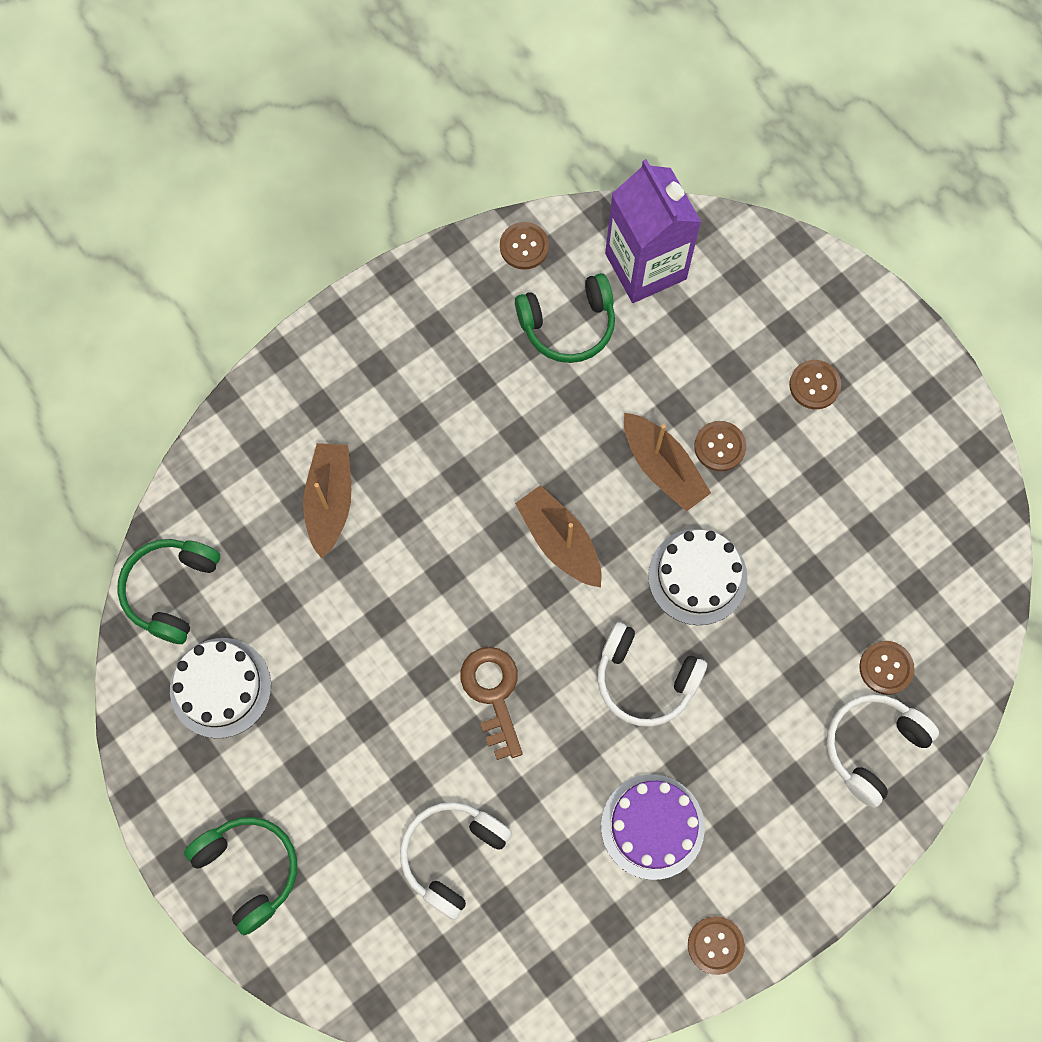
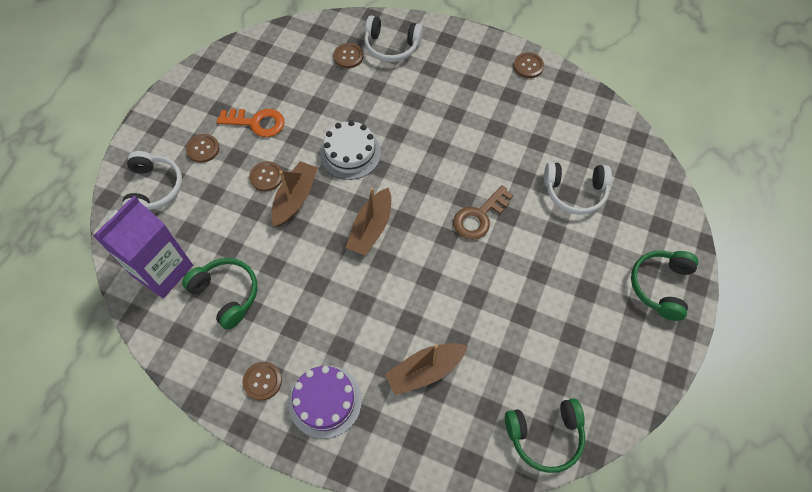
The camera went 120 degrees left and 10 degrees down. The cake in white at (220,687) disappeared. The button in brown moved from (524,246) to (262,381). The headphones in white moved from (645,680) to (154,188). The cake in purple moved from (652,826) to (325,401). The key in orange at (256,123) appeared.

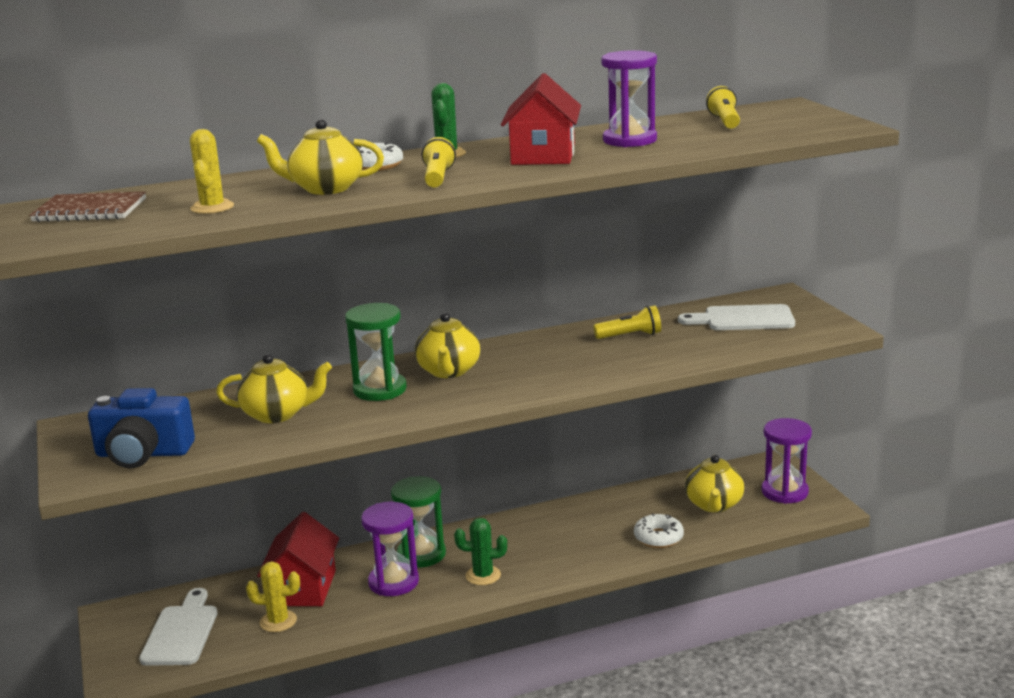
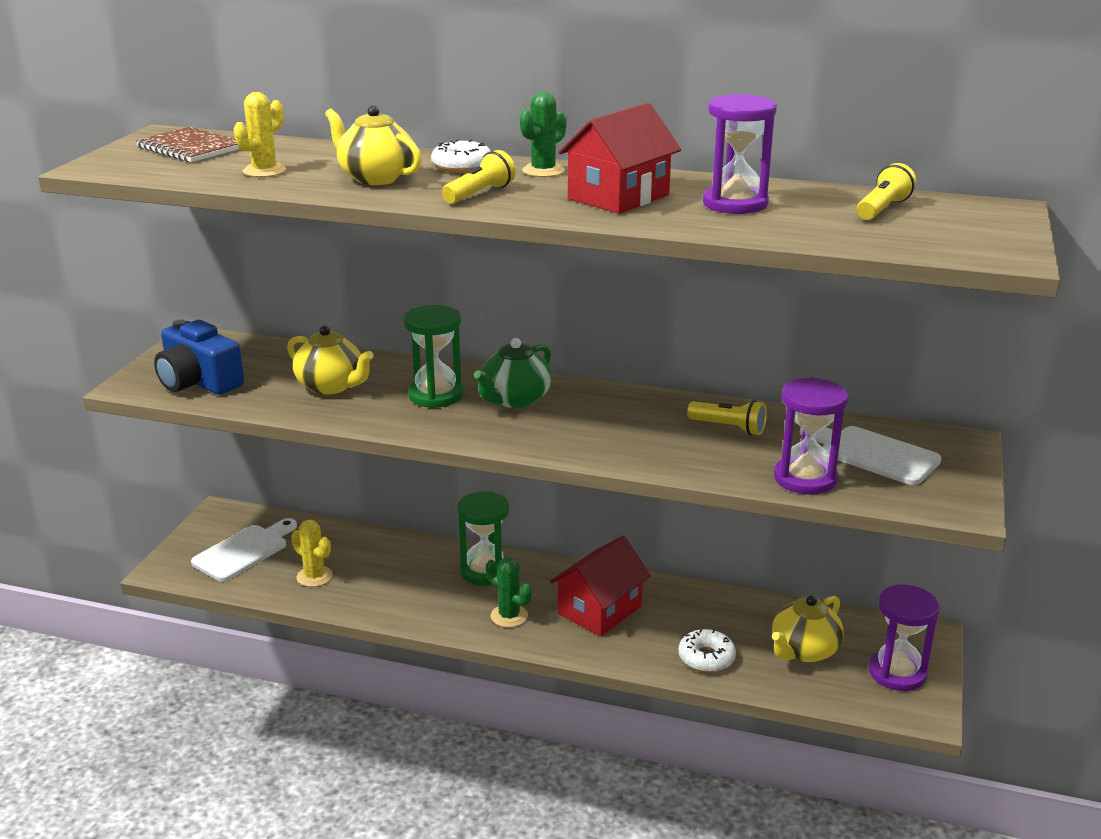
The camera went 35 degrees right and 5 degrees up. The house in red moved from (303,588) to (599,610). The hourglass in purple moved from (393,582) to (805,478). The teapot in yellow at (449,371) became the teapot in green at (515,400).

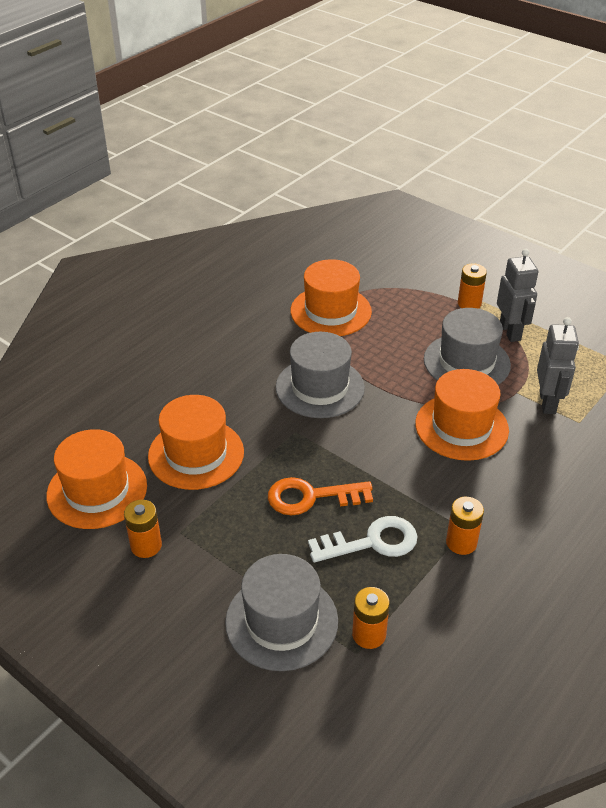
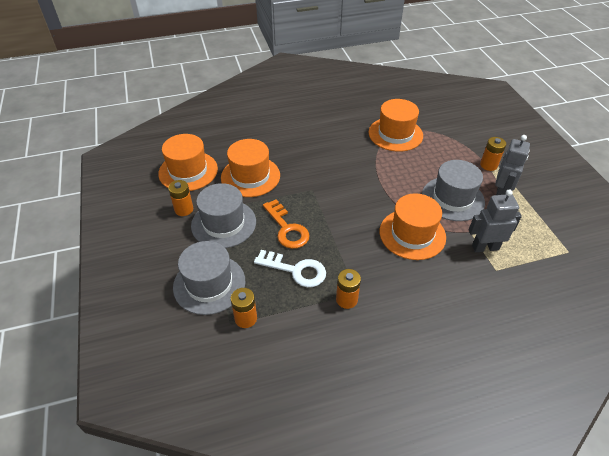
The camera went 35 degrees right and 5 degrees up. The key in orange at (311,497) turned 150 degrees counterclockwise. The hat in grey moved from (320,387) to (223,223). The robot in grey at (548,402) turned 135 degrees counterclockwise.

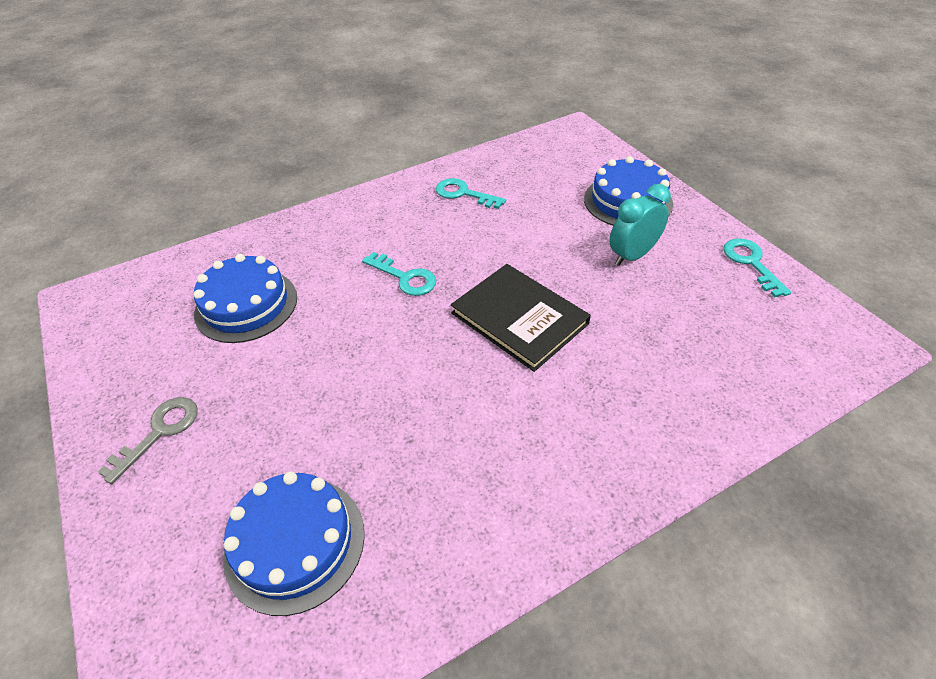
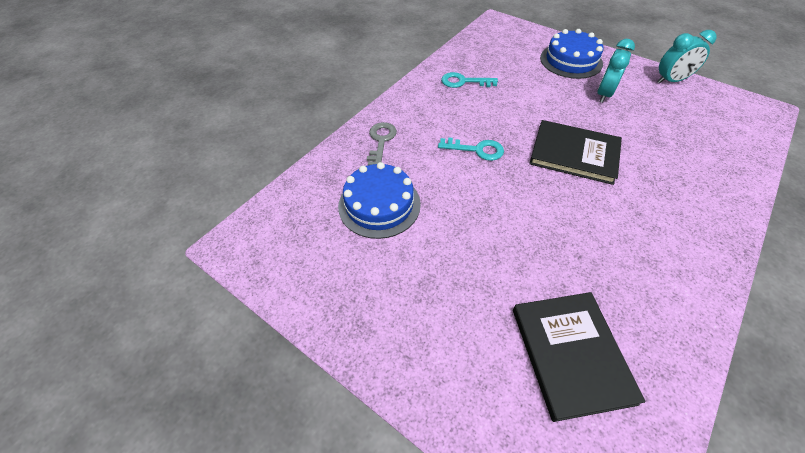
The camera went 25 degrees left and 5 degrees up. The key in grey moved from (159,432) to (381,141). The cake in blue at (295,543) was replaced by the book in black at (570,354). The key in turquoise at (751,263) was replaced by the clock in turquoise at (671,81).

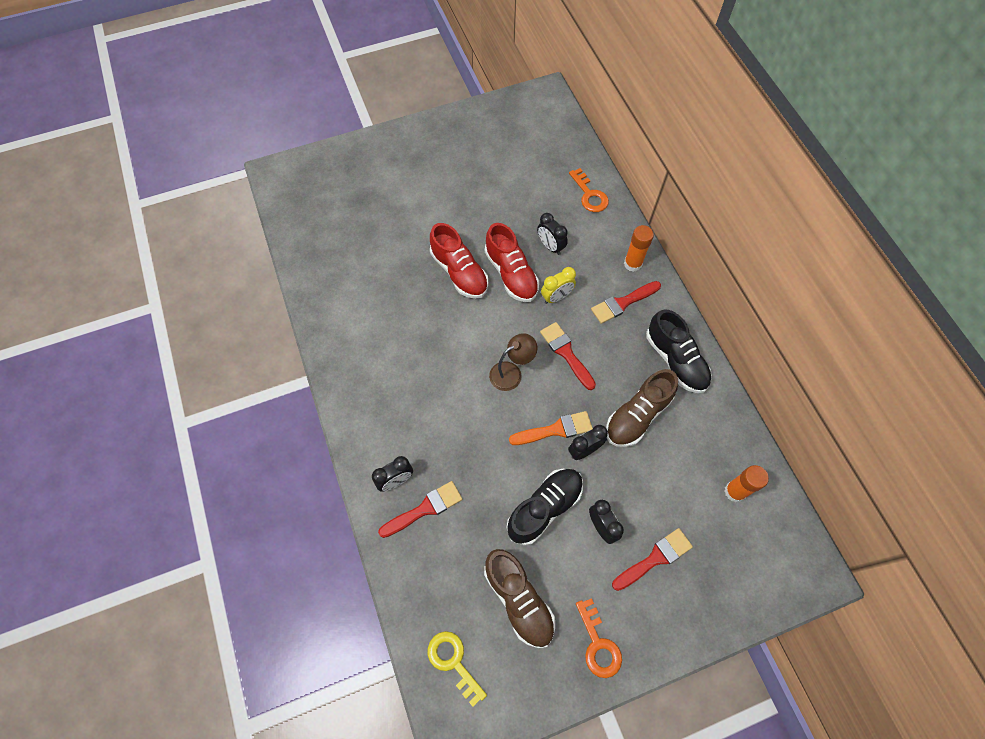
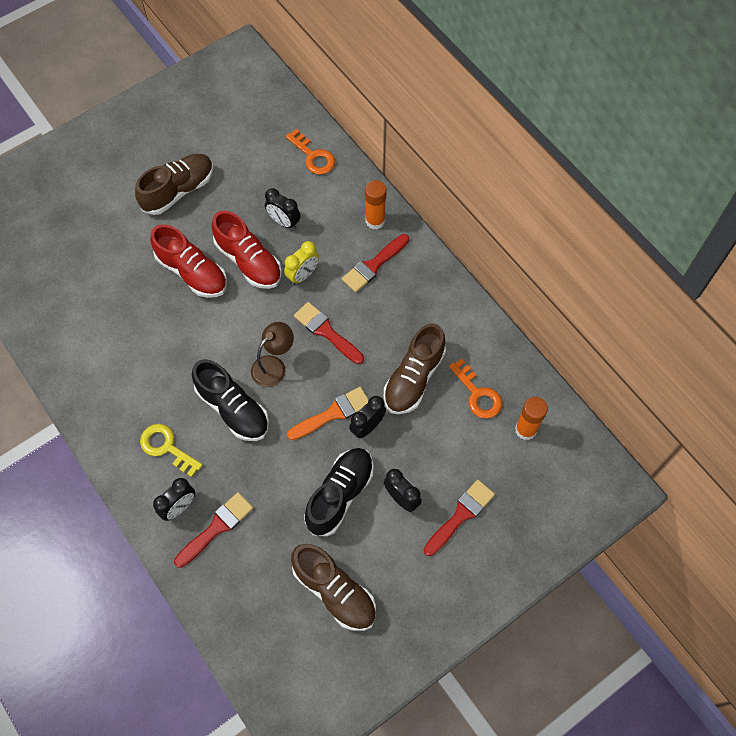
The camera went 15 degrees left and 0 degrees up. The key in yellow moved from (453,662) to (166,447). The key in orange moved from (598,644) to (478,394). The shoe in black moved from (675,360) to (233,409). The shoe in brown at (178,191) appeared.

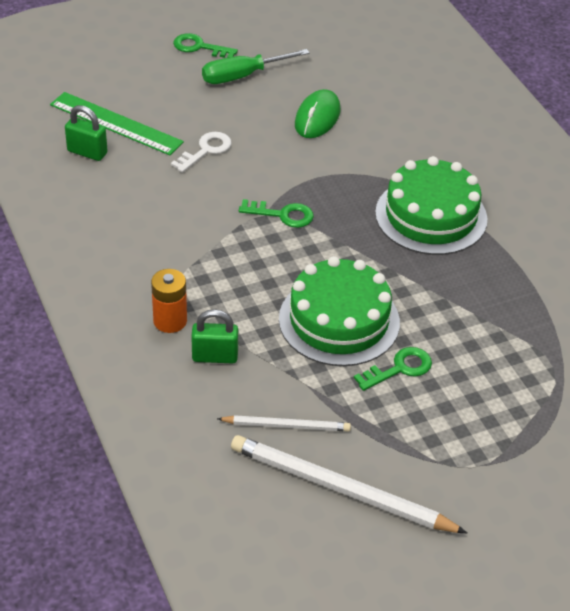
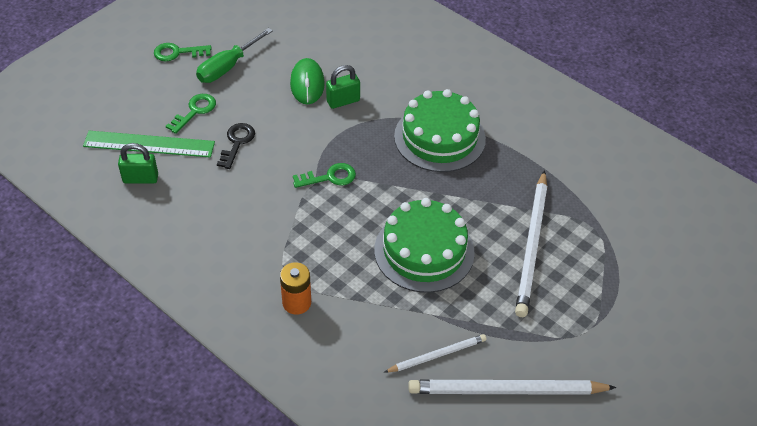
The camera went 25 degrees left and 5 degrees up. The key in white at (206,150) became the key in black at (237,143). The padlock in green moved from (215,356) to (343,101). The key in green moved from (399,368) to (195,111). The pencil in white at (532,245) appeared.

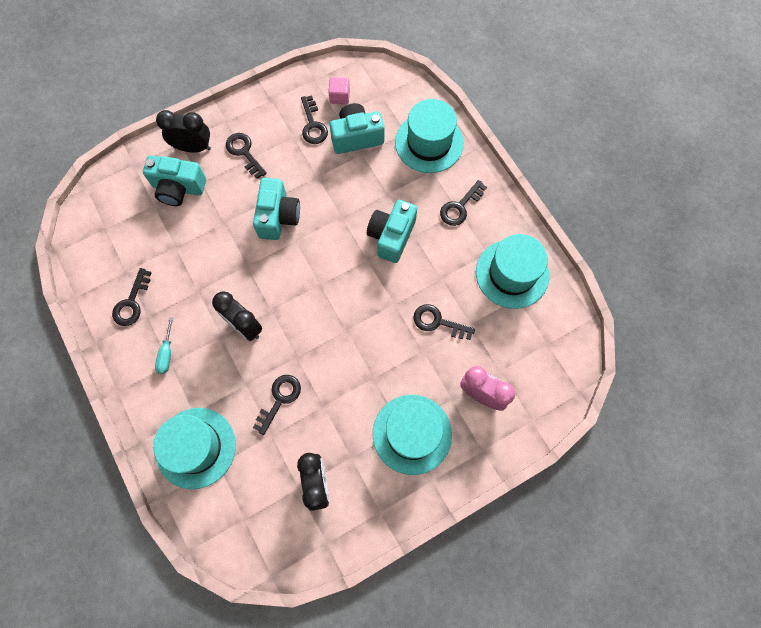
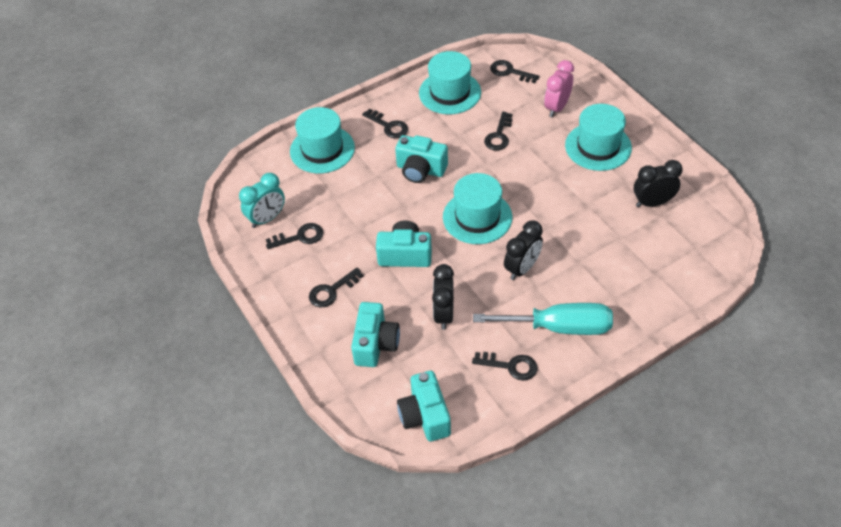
The camera went 90 degrees left and 20 degrees down. The hat in turquoise moved from (196,447) to (477,217). The screwdriver in turquoise at (166,354) changed to 2.38 times the size. The clock in black moved from (193,147) to (444,314). The key in black moved from (279,399) to (510,72). The cube in pink at (339,97) was replaced by the clock in turquoise at (267,218). The camera in turquoise moved from (356,137) to (425,416).

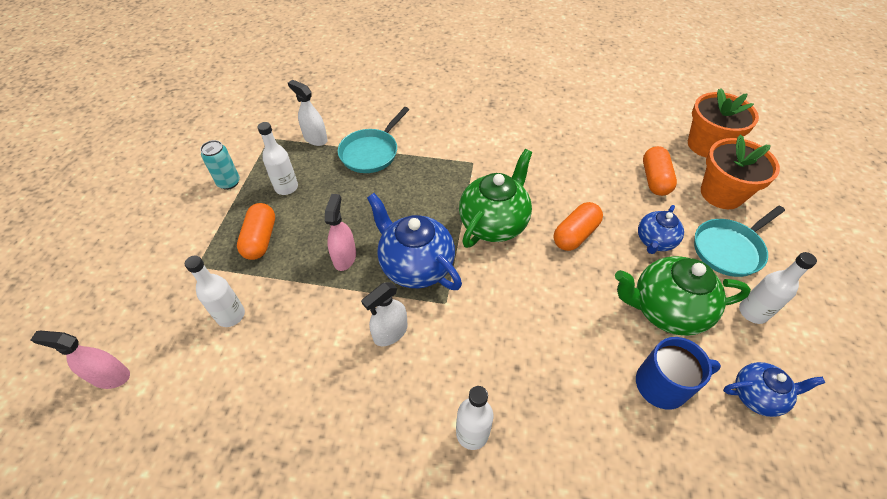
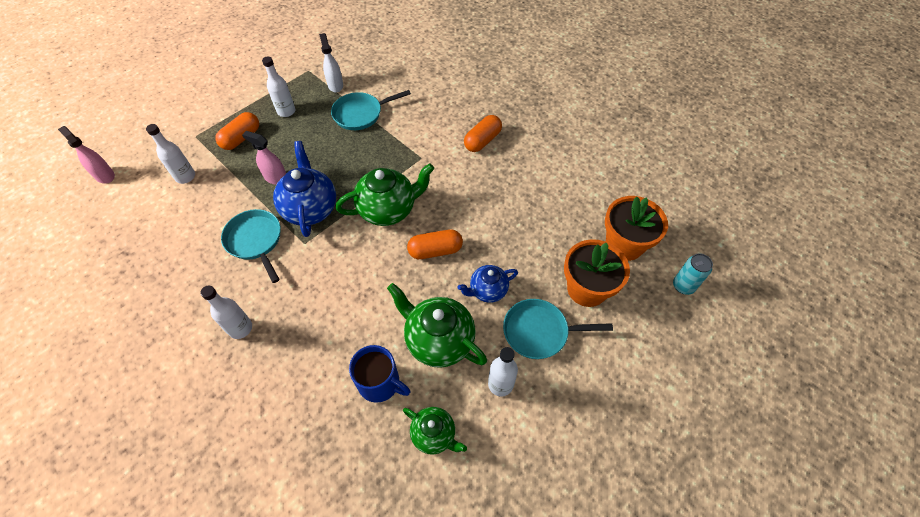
The camera went 35 degrees right and 5 degrees up. The can in turquoise moved from (229,182) to (683,286). The spray bottle in pink at (344,257) turned 105 degrees counterclockwise. The spray bottle in white at (390,332) was replaced by the pan in turquoise at (255,241). The capsule in orange moved from (654,179) to (482,141). The teapot in blue at (757,395) became the teapot in green at (434,434).

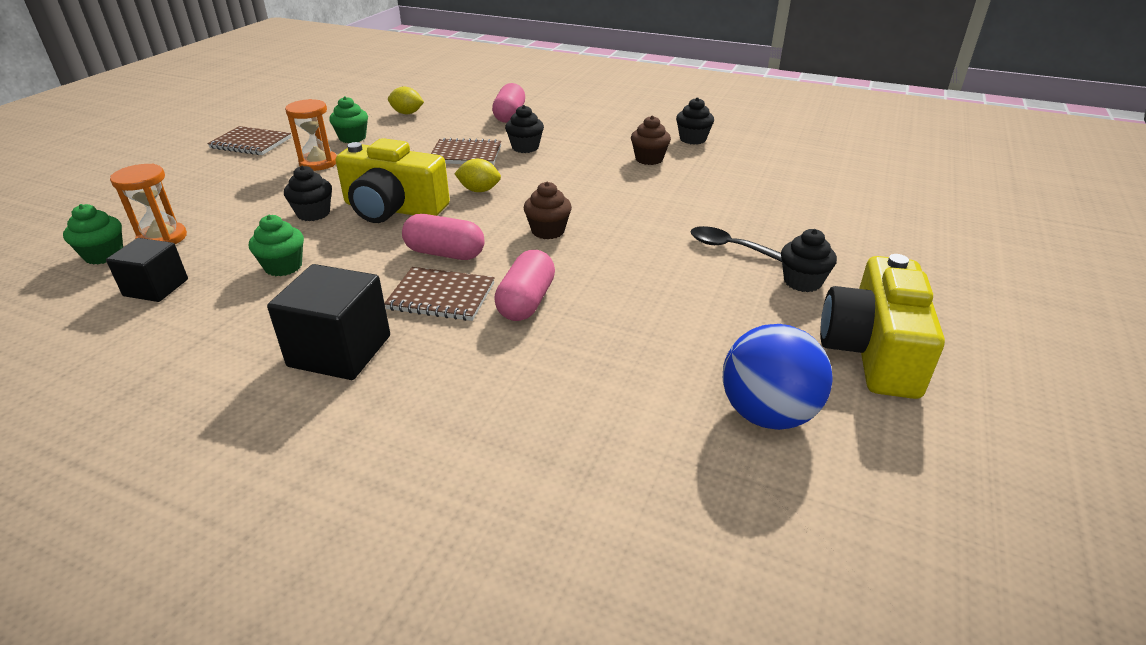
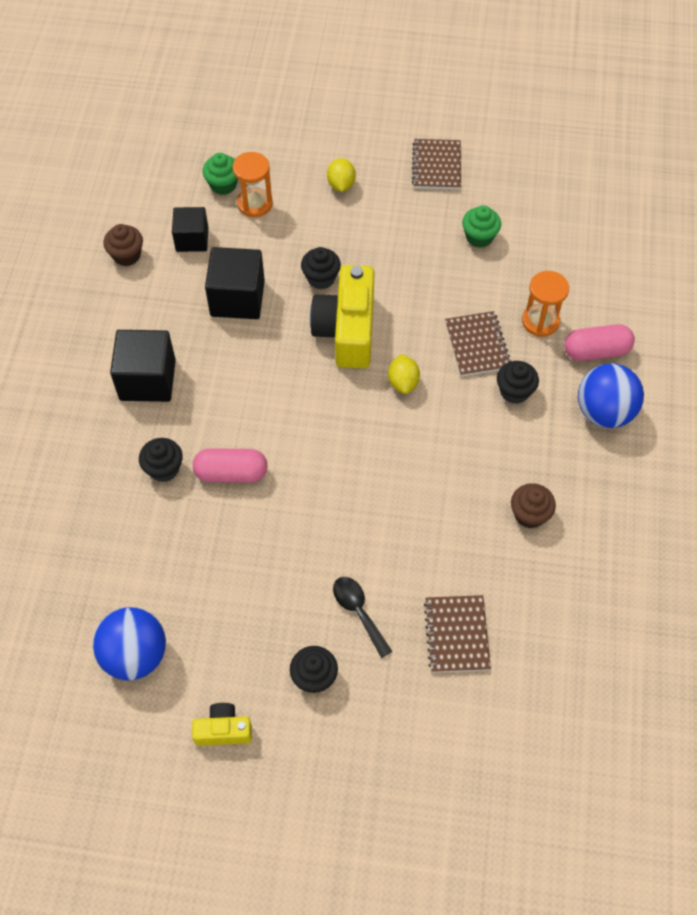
The camera went 75 degrees right and 25 degrees up. The cupcake in green at (283,266) was replaced by the cube in black at (237,298). The hourglass in orange moved from (318,163) to (540,321). The notebook in brown moved from (441,296) to (456,635). The lemon in yellow moved from (407,113) to (341,184). The capsule in pink at (445,253) disappeared. The cupcake in brown moved from (548,231) to (126,255). The cupcake in black moved from (692,139) to (164,469). The spoon in black at (729,247) turned 45 degrees counterclockwise. The camera in yellow at (872,351) changed to 0.51 times the size. The ball in blue at (604,412) appeared.

